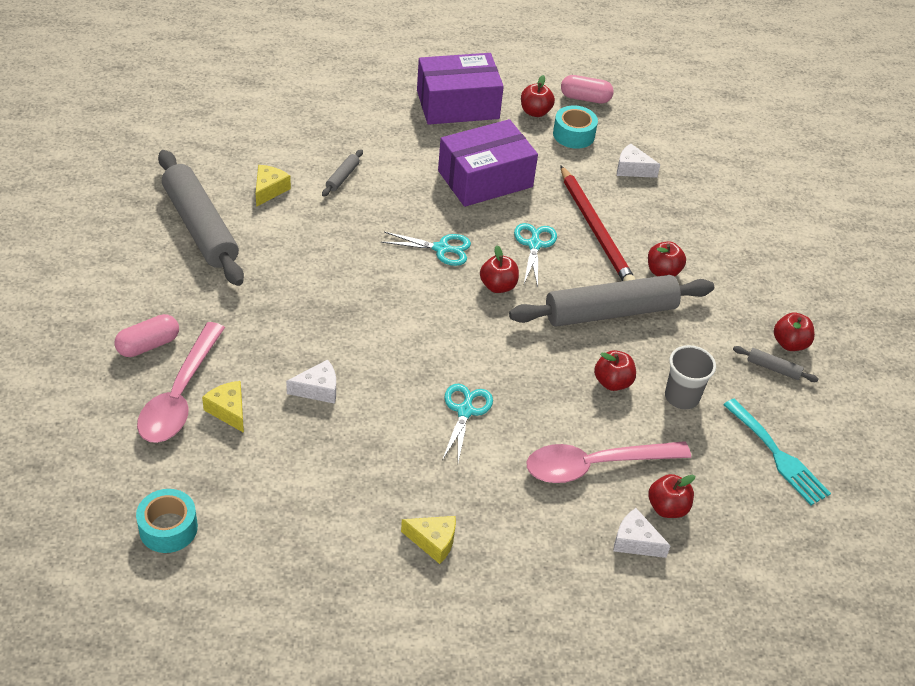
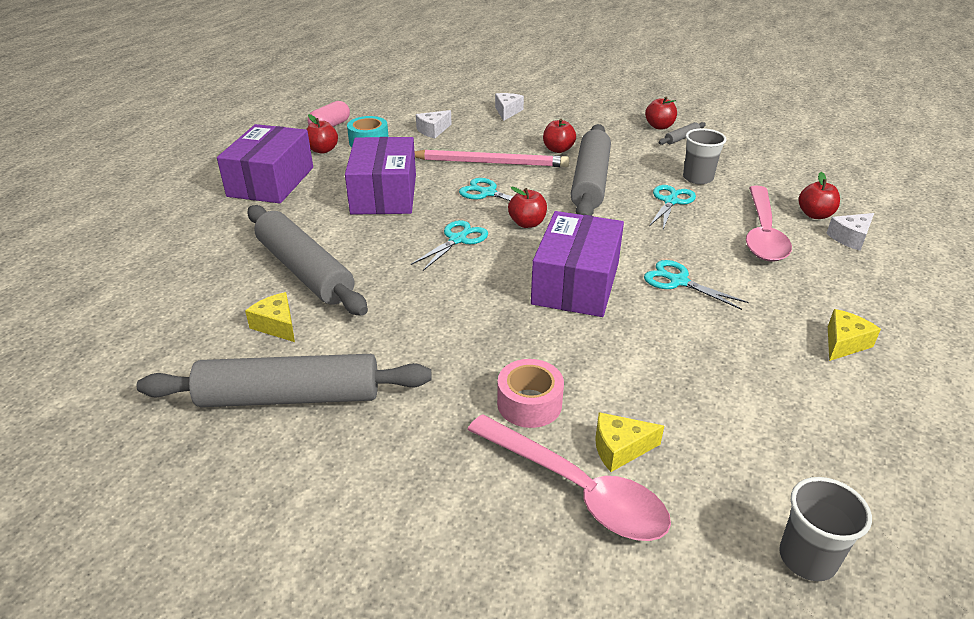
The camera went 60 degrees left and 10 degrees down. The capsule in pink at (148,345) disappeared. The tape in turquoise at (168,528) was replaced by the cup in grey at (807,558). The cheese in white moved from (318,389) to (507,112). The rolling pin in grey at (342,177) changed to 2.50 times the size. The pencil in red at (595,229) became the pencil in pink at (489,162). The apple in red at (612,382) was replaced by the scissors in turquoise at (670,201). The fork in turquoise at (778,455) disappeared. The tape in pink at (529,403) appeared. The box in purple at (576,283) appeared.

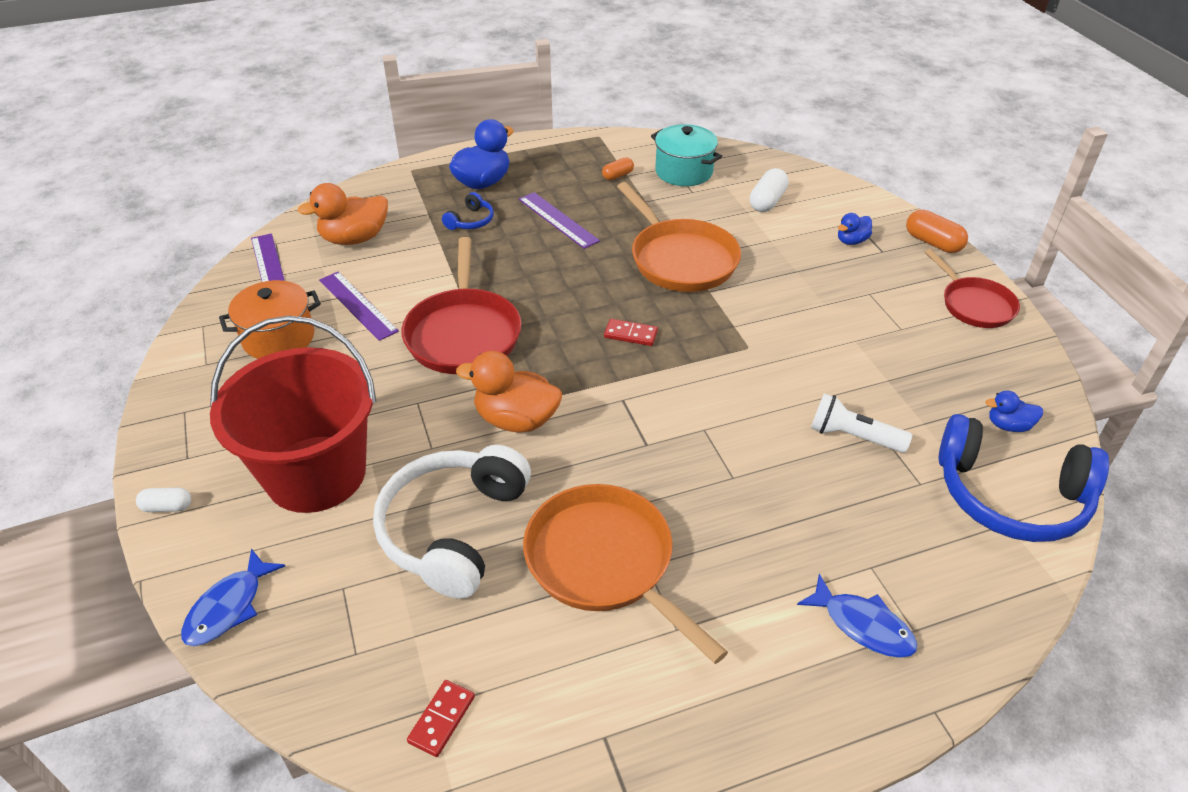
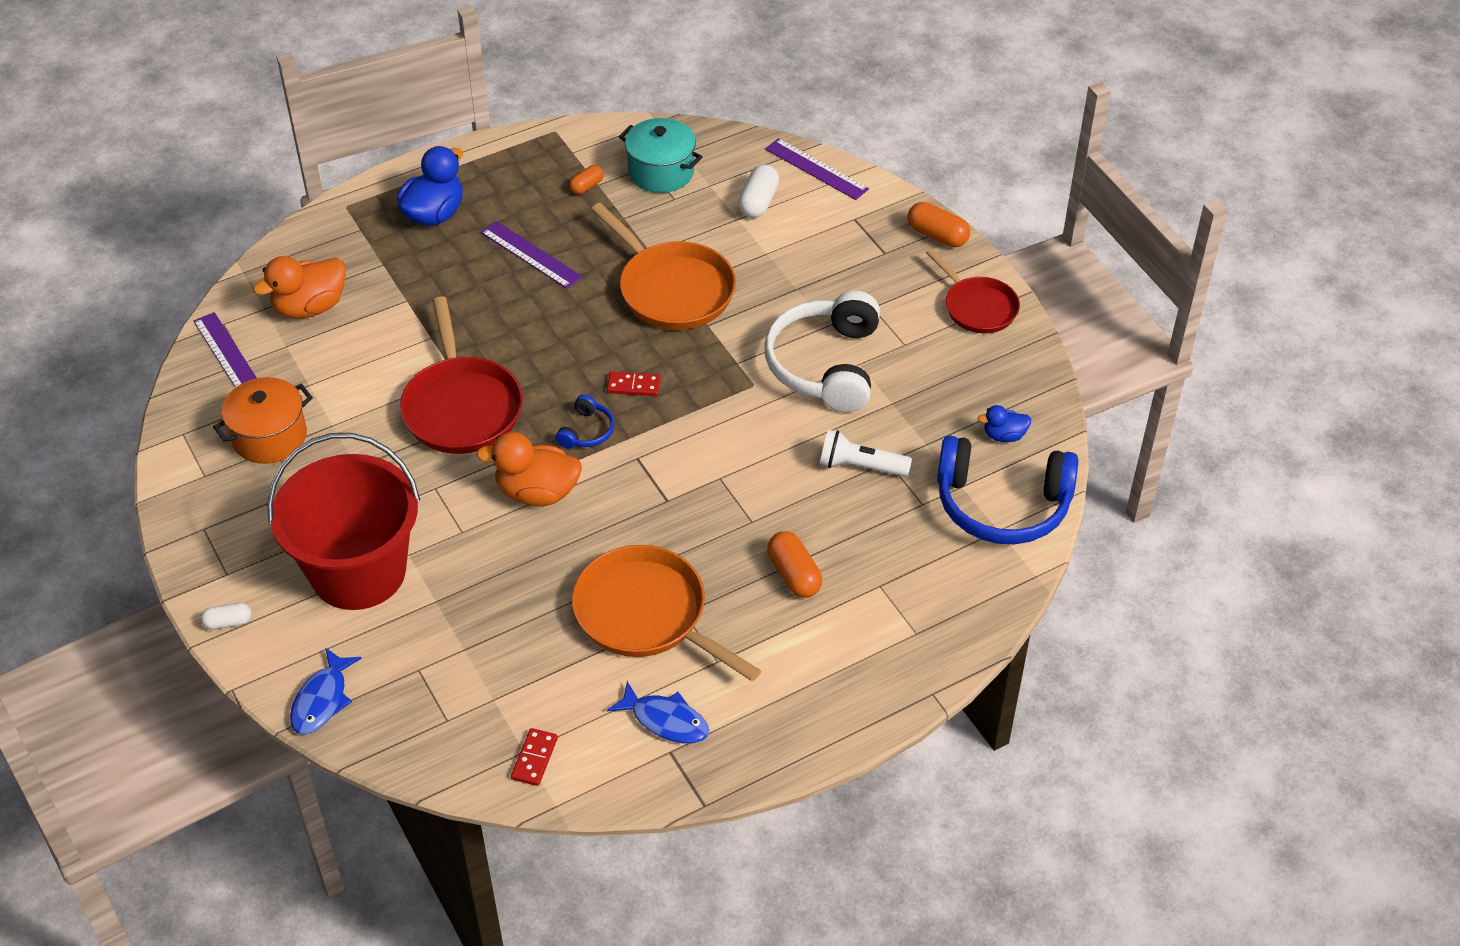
The camera went 10 degrees left and 5 degrees up. The ruler in purple moved from (357,305) to (816,169). The headphones in white moved from (453,529) to (825,365). The headphones in blue moved from (471,221) to (587,431). The fish in blue moved from (863,625) to (665,720). The duck in blue at (851,241) disappeared. The capsule in orange at (794,575) appeared.

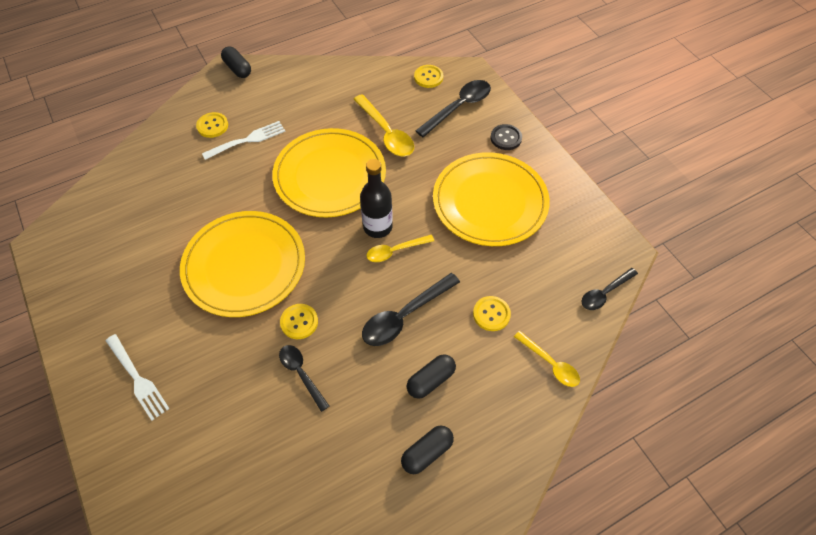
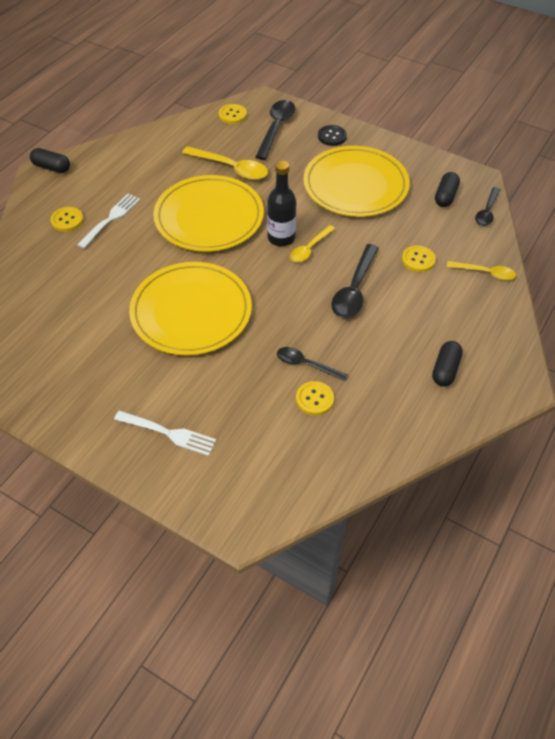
The camera went 30 degrees left and 5 degrees down. The button in yellow moved from (299,322) to (314,399). The capsule in black moved from (431,380) to (445,196).

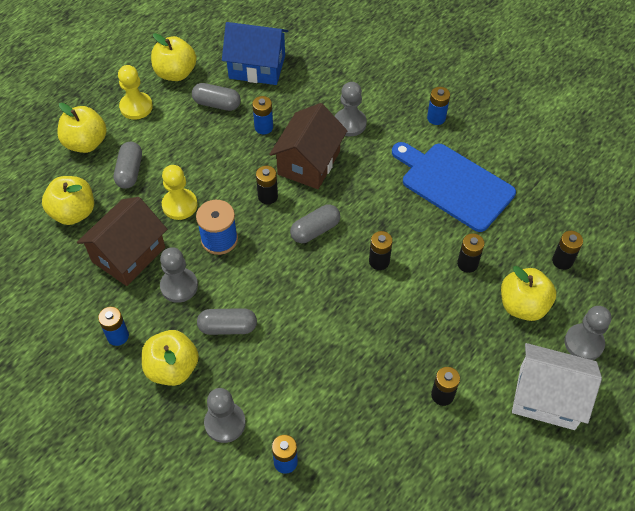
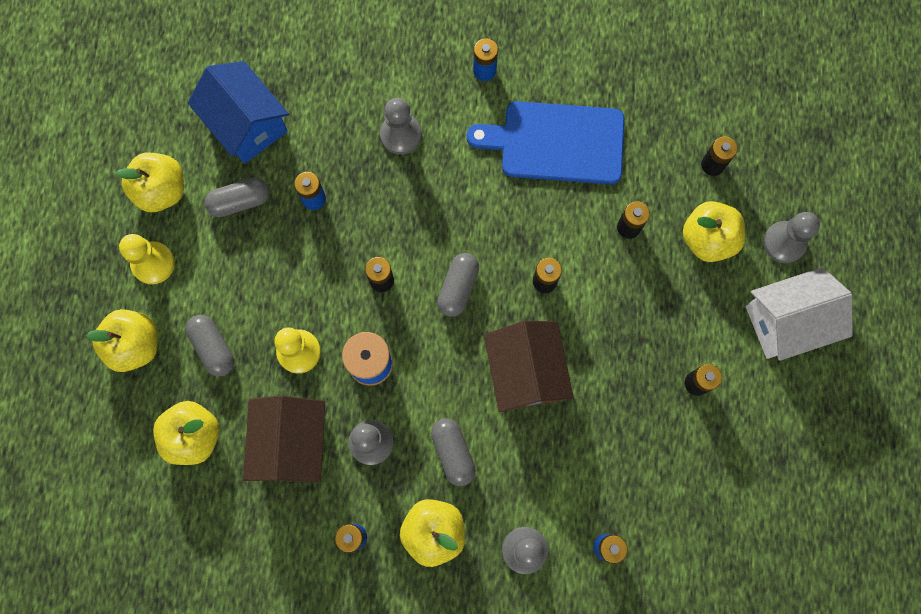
The camera went 35 degrees left and 20 degrees up. The capsule in grey at (228,327) turned 75 degrees counterclockwise. The house in blue at (257,67) turned 75 degrees clockwise. The house in brown moved from (309,163) to (525,372).

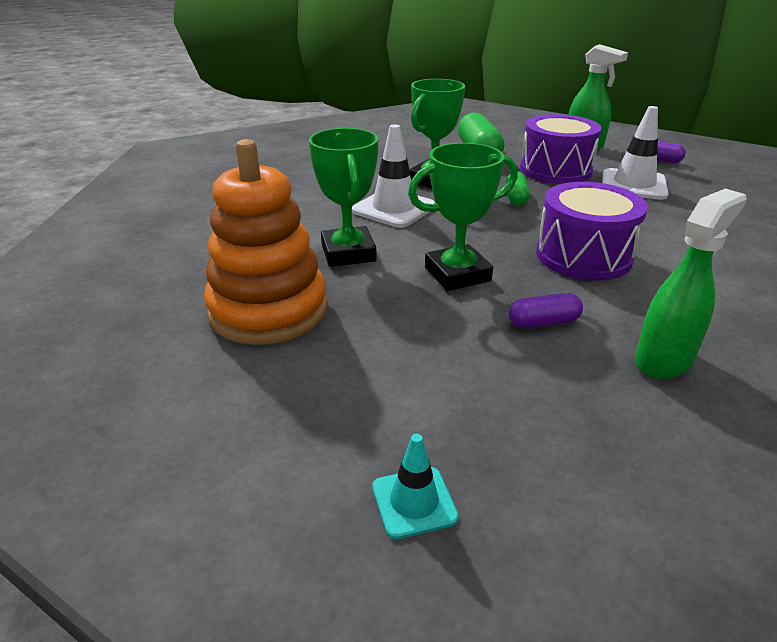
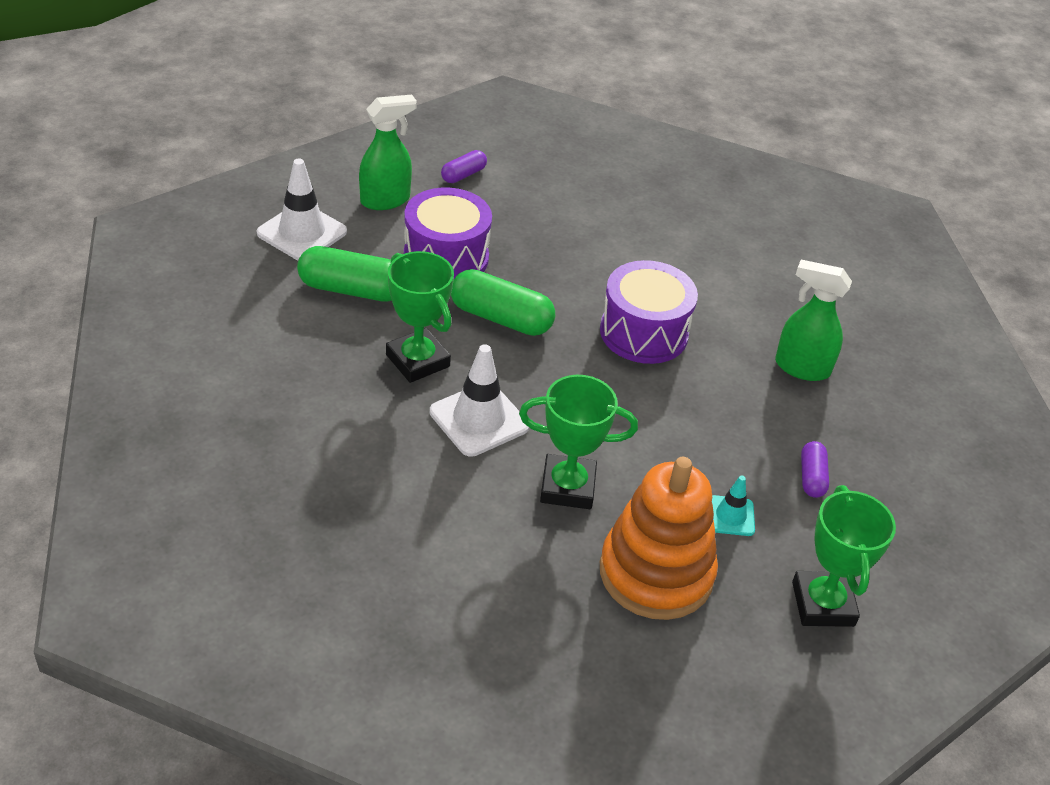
The camera went 75 degrees left and 10 degrees up. The traffic cone in turquoise moved from (414,502) to (730,516). The trophy in green moved from (457,274) to (823,604). The capsule in green at (516,197) changed to 1.82 times the size. The capsule in purple moved from (543,322) to (811,477). The traffic cone in white moved from (633,185) to (302,232). The spray bottle in green at (664,360) turned 45 degrees counterclockwise.

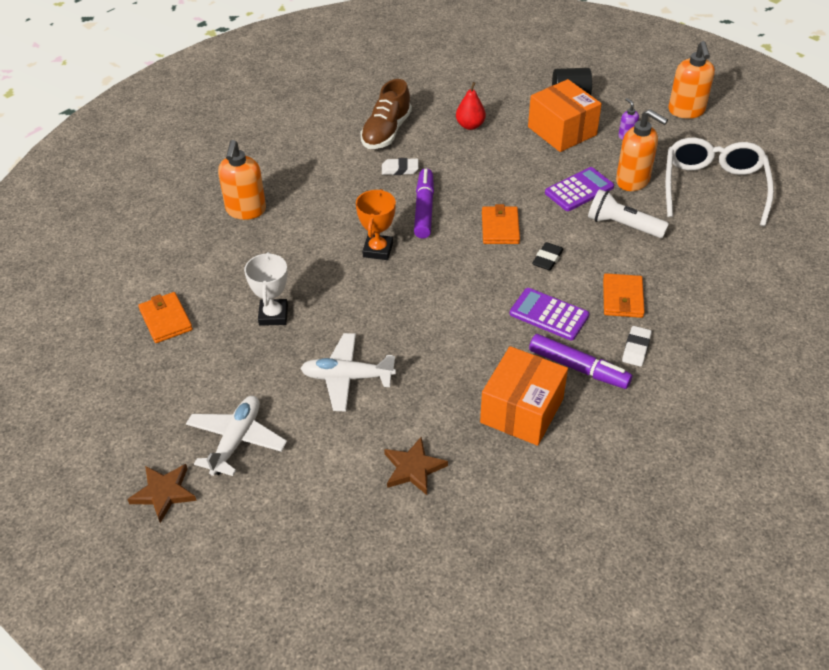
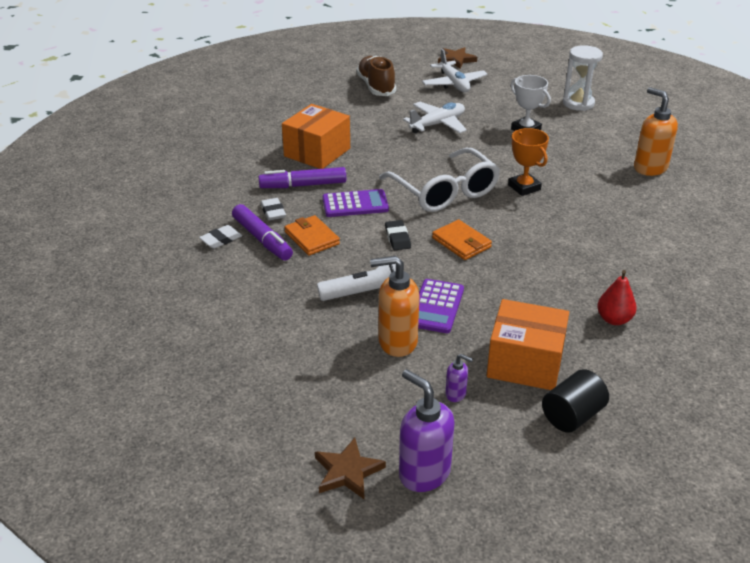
The camera went 140 degrees right and 10 degrees down. The wallet in orange at (166,320) was replaced by the hourglass in white at (578,103). The shoe in brown moved from (386,132) to (376,87). The eraser in white moved from (400,169) to (221,239). The star in brown moved from (413,468) to (347,472). The marker in purple moved from (424,209) to (262,239). The box in orange at (521,410) turned 45 degrees clockwise. The glasses in white moved from (713,187) to (445,192). The soap dispenser in orange at (686,111) became the soap dispenser in purple at (424,473).

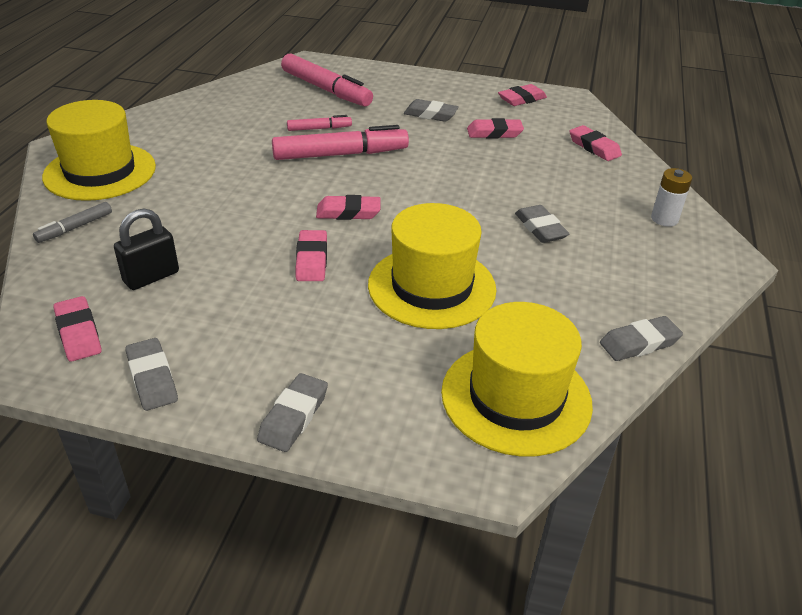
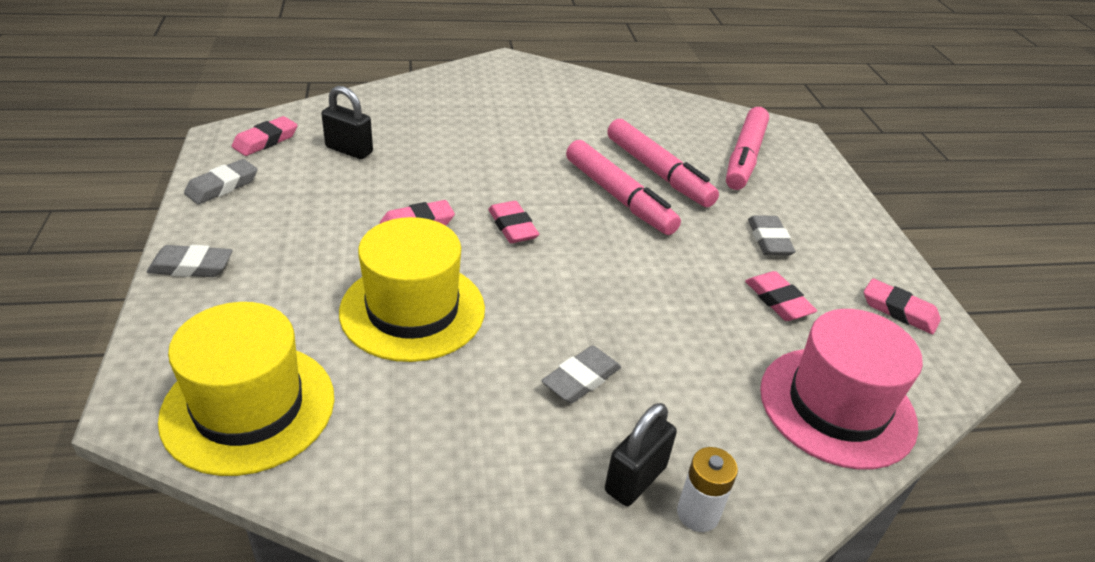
The camera went 65 degrees right and 0 degrees up. The marker in grey at (75,227) disappeared. The hat in yellow at (100,172) disappeared. The marker in pink at (319,128) changed to 1.99 times the size. The eraser in pink at (594,147) was replaced by the hat in pink at (837,406). The eraser in grey at (639,343) disappeared. The padlock in black at (635,479) appeared.

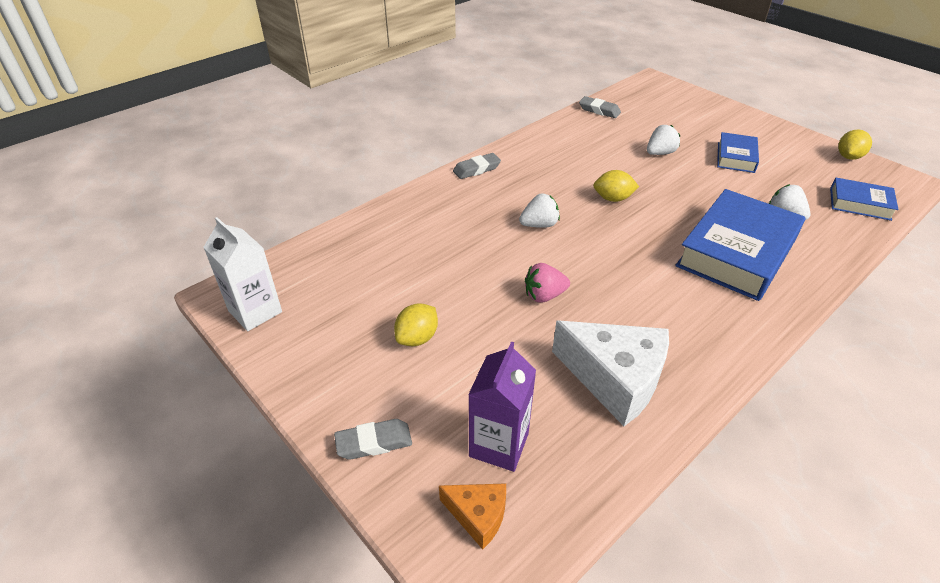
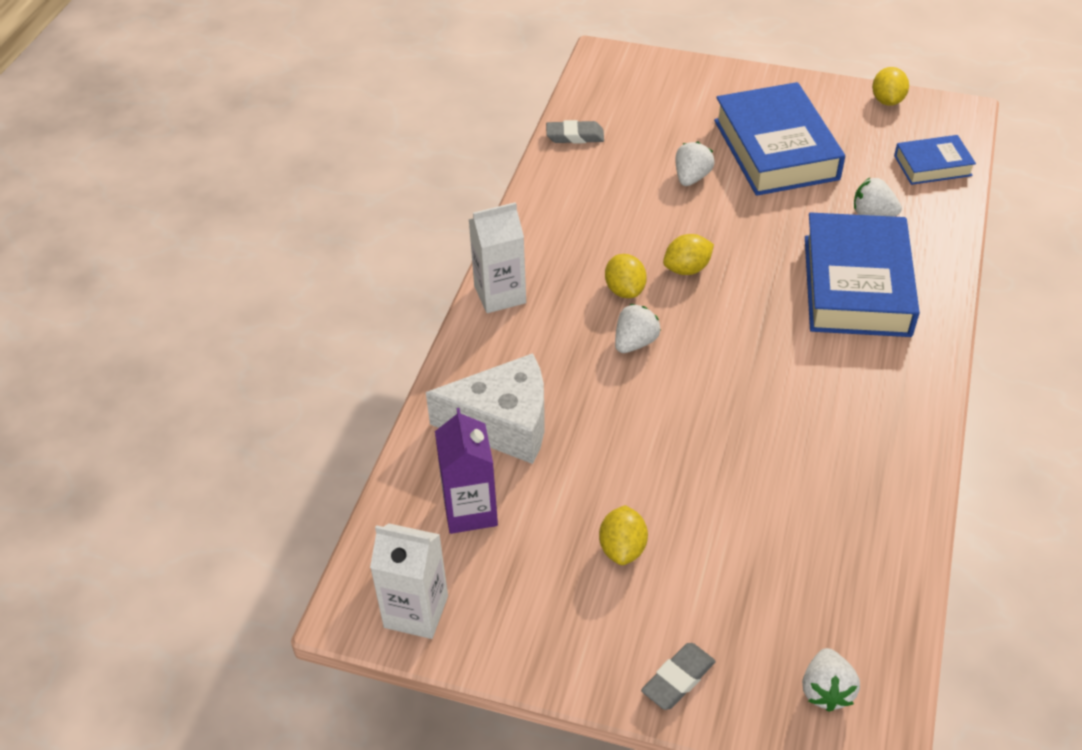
The camera went 30 degrees left and 5 degrees up. The cheese in orange at (478,516) was replaced by the strawberry in white at (826,690). The eraser in grey at (476,169) was replaced by the carton in white at (500,294). The carton in purple moved from (499,444) to (470,510). The strawberry in pink at (544,295) disappeared. The cheese in white moved from (615,379) to (503,424). The book in blue at (735,157) changed to 1.93 times the size. The lemon in yellow at (625,290) appeared.

